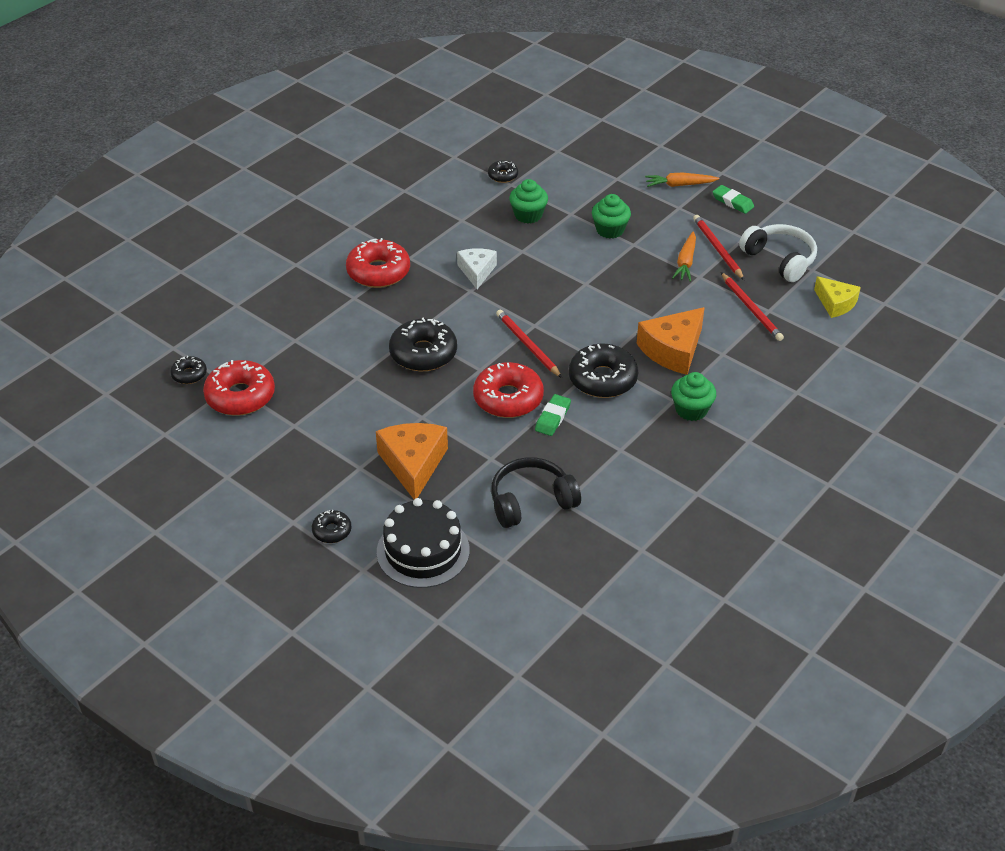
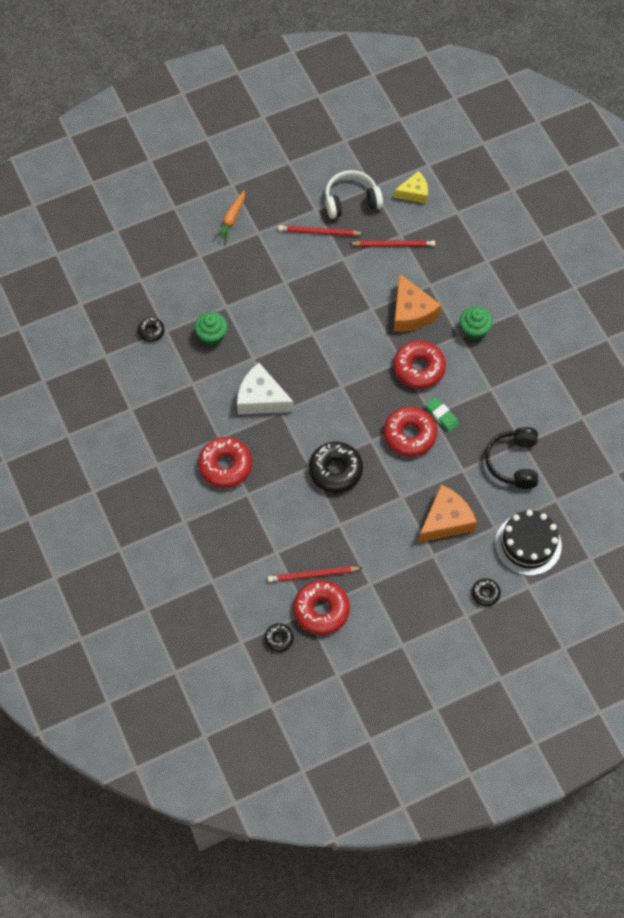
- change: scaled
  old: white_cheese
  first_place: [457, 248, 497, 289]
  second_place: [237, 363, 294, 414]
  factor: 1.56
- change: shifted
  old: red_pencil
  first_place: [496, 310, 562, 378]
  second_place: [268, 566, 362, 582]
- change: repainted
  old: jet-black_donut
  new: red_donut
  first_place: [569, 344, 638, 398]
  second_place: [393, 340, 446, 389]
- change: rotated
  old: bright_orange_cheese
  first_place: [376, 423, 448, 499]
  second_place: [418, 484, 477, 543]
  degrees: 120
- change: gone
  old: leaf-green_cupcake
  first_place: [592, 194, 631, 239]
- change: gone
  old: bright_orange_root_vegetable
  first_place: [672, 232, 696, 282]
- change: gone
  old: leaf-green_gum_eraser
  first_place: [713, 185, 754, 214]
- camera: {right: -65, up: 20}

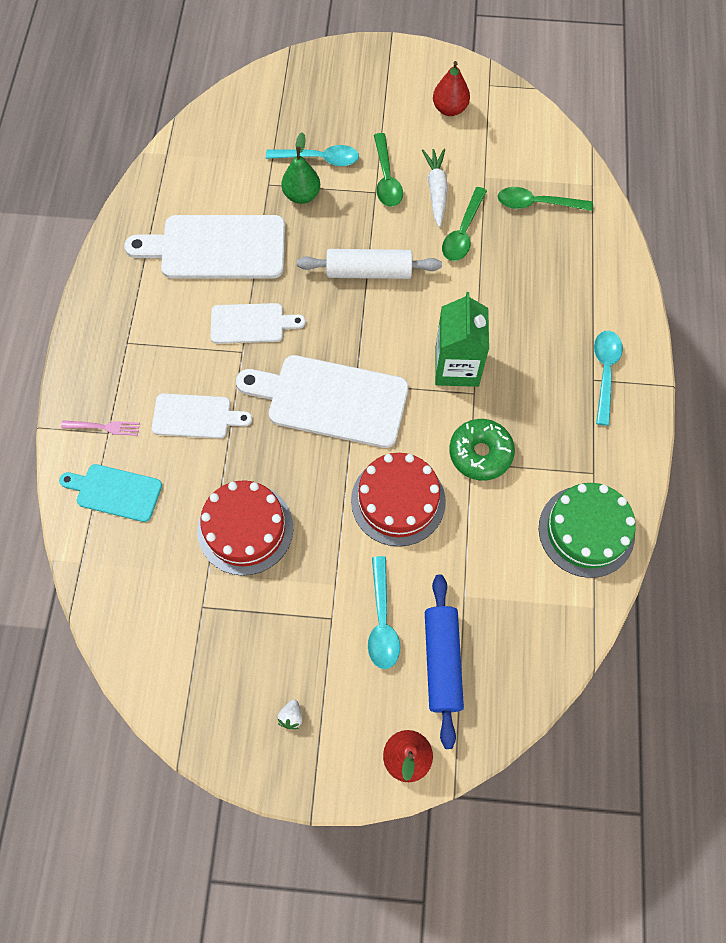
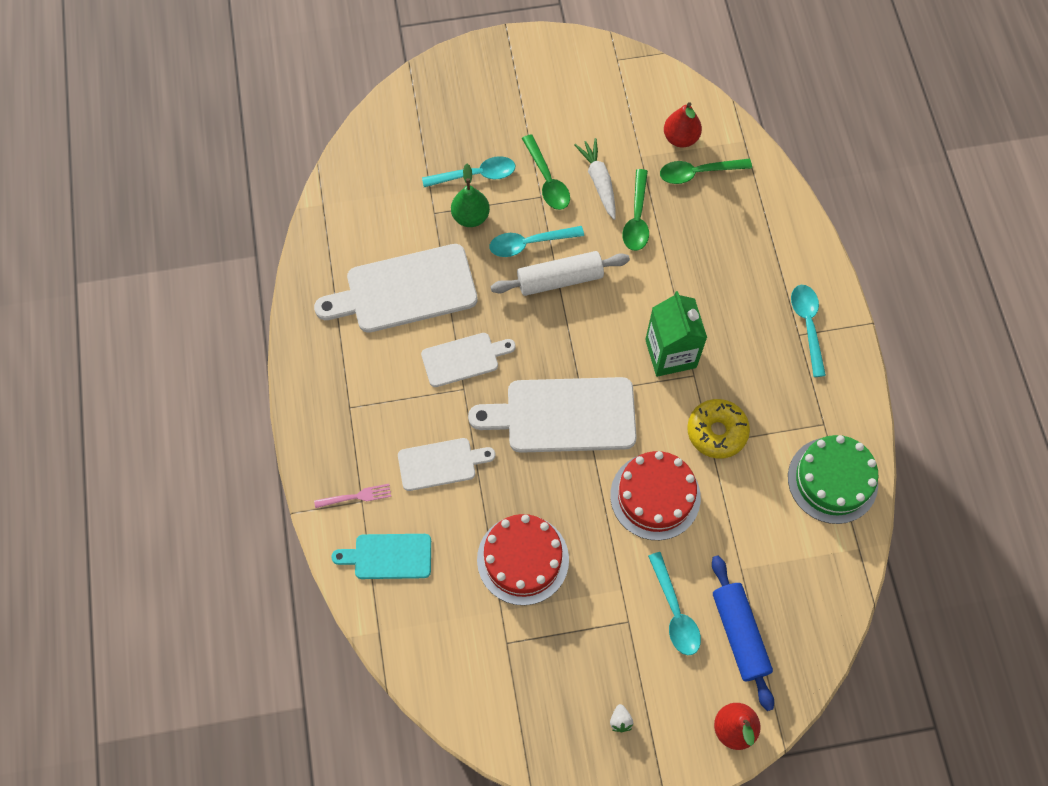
- change: new
  new: turquoise_spoon
  second_place: [490, 226, 584, 257]
- change: shifted
  old: red_pear
  first_place: [433, 61, 470, 116]
  second_place: [664, 102, 702, 148]
- change: repainted
  old: leaf-green_donut
  new: golden_donut
  first_place: [449, 419, 515, 481]
  second_place: [687, 399, 750, 459]
- camera: {right: -15, up: 0}

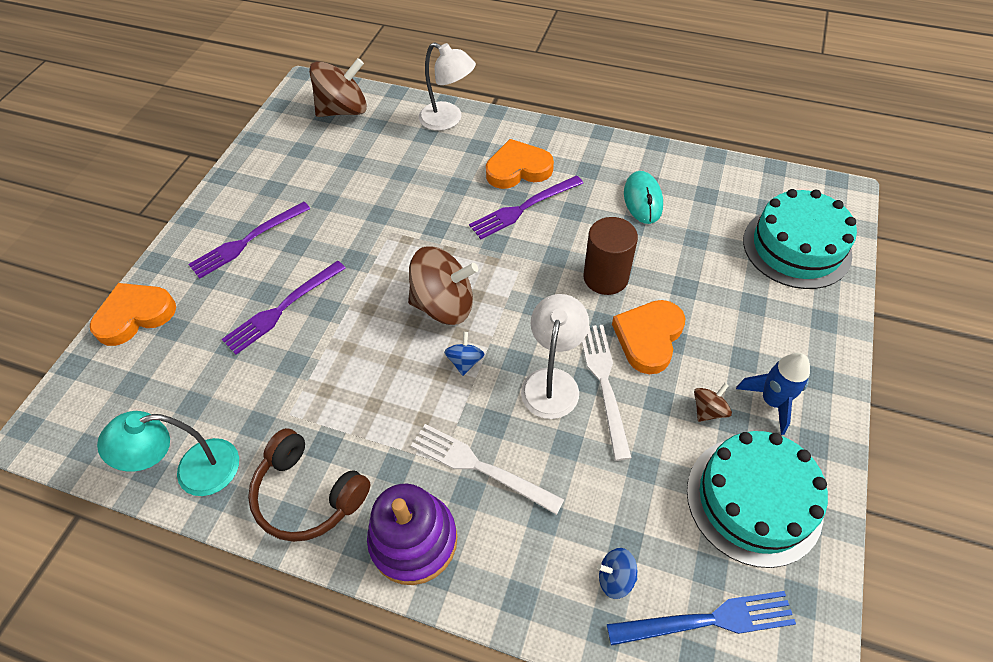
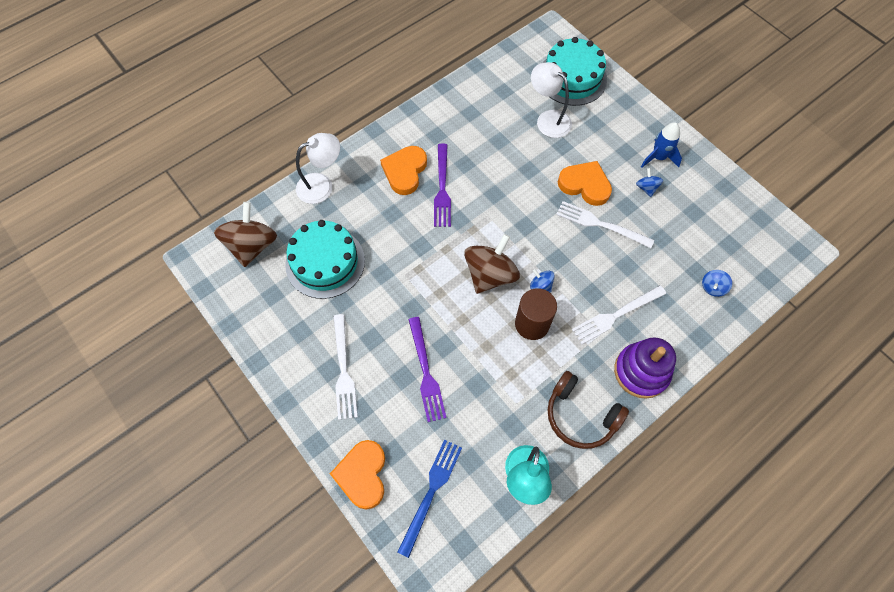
- change: shifted
  old: turquoise_gateau
  first_place: [687, 431, 828, 568]
  second_place: [285, 220, 365, 299]
- change: repainted
  old: royal_purple_dinner_fork
  new: white_dinner_fork
  first_place: [189, 202, 310, 279]
  second_place: [333, 314, 358, 420]
- change: shifted
  old: cobalt_dinner_fork
  first_place: [607, 591, 796, 646]
  second_place: [398, 440, 462, 558]
- change: shifted
  old: dark_brown_cylinder
  first_place: [583, 217, 638, 295]
  second_place: [515, 288, 557, 340]
- change: shifted
  old: white_reading_lamp
  first_place: [521, 294, 589, 419]
  second_place: [531, 62, 572, 138]
- change: rotated
  old: dark_brown_over-ear_headphones
  first_place: [248, 428, 370, 542]
  second_place: [548, 371, 629, 449]
  degrees: 60
- change: rotated
  old: bright_orange_heart
  first_place: [612, 300, 685, 374]
  second_place: [558, 161, 612, 206]
  degrees: 150
- change: repainted
  old: dark_brown_toy_top
  new: cobalt_toy_top
  first_place: [694, 383, 732, 422]
  second_place: [636, 168, 663, 197]
- change: gone
  old: turquoise_computer_mouse
  first_place: [624, 171, 663, 224]
- camera: {right: -60, up: 10}

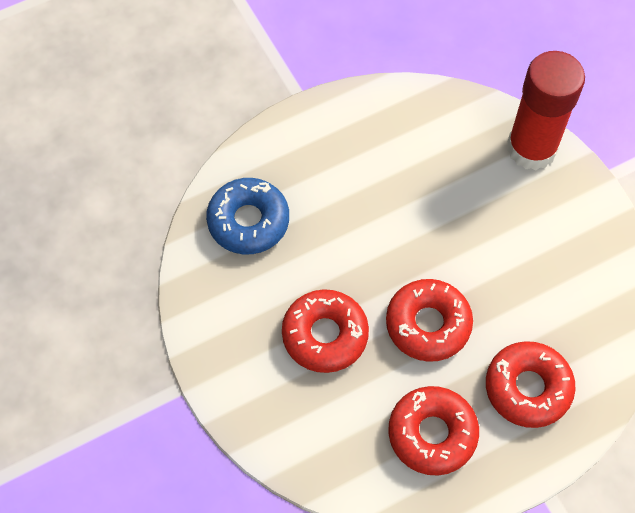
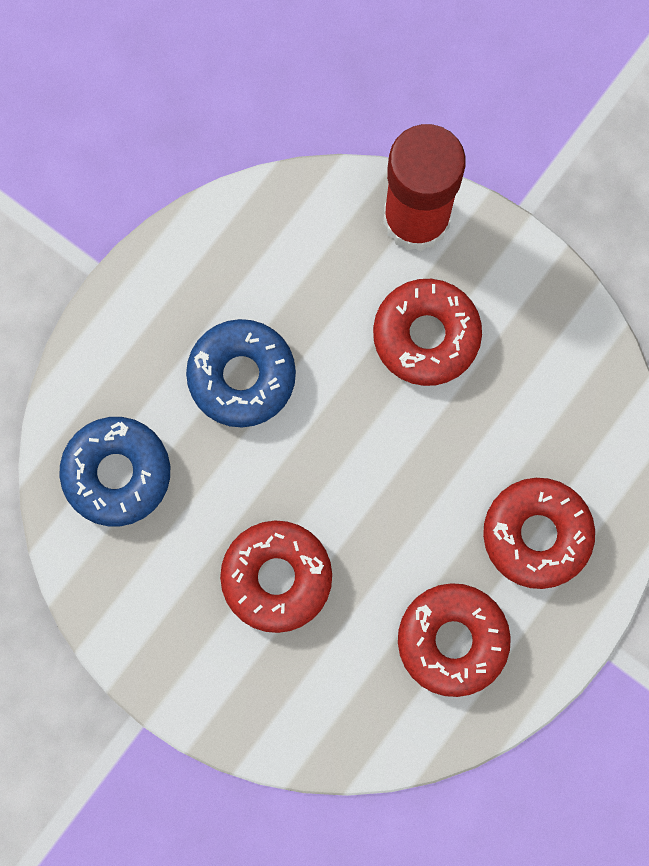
- change: new
  new: cobalt_donut
  second_place: [186, 319, 296, 427]
- change: shifted
  old: red_donut
  first_place: [386, 279, 473, 362]
  second_place: [373, 279, 482, 386]
- camera: {right: -25, up: 15}

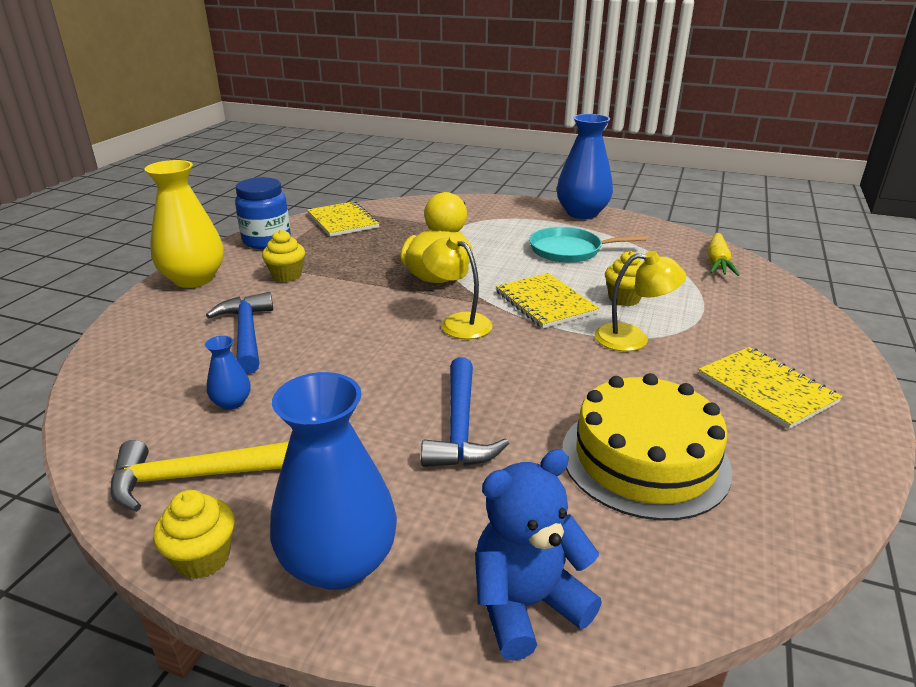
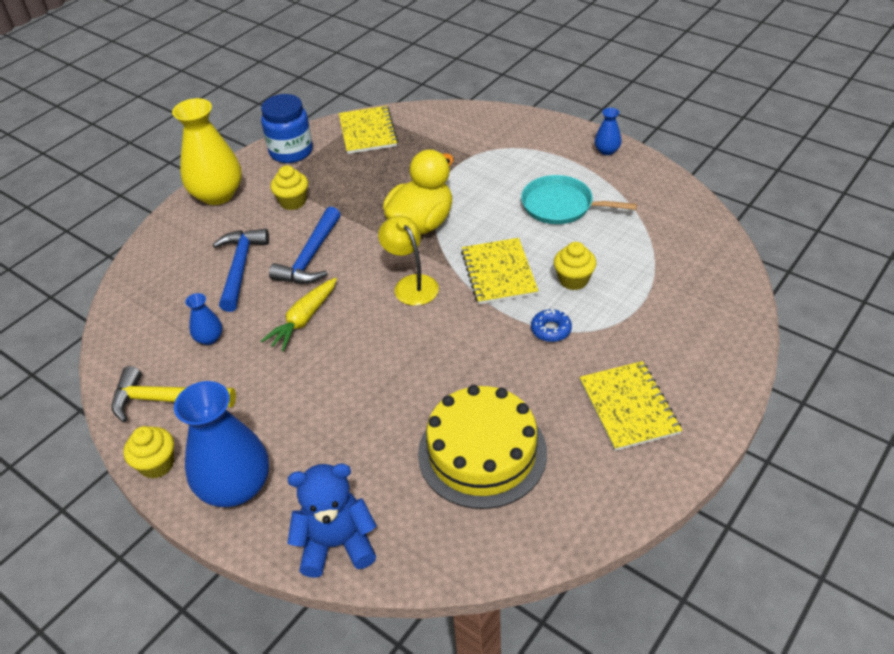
- change: shifted
  old: golden_root_vegetable
  first_place: [708, 233, 739, 276]
  second_place: [261, 278, 337, 351]
- change: shifted
  old: cobalt_carpenter's_hammer
  first_place: [421, 357, 509, 467]
  second_place: [269, 207, 341, 284]
- change: swapped
  old: golden_reading_lamp
  new: cobalt_donut
  first_place: [595, 251, 687, 351]
  second_place: [531, 308, 572, 342]
- change: scaled
  old: cobalt_flower_vase
  first_place: [557, 114, 613, 219]
  second_place: [595, 108, 622, 155]
  factor: 0.46
- camera: {right: 20, up: 15}

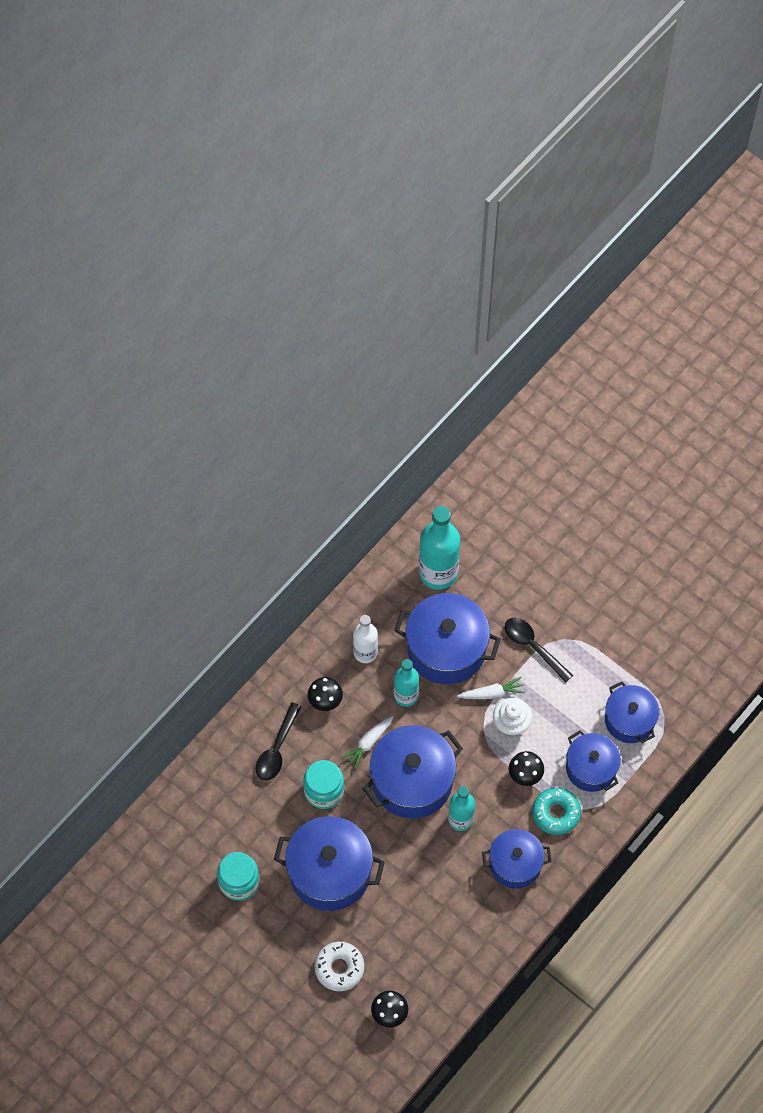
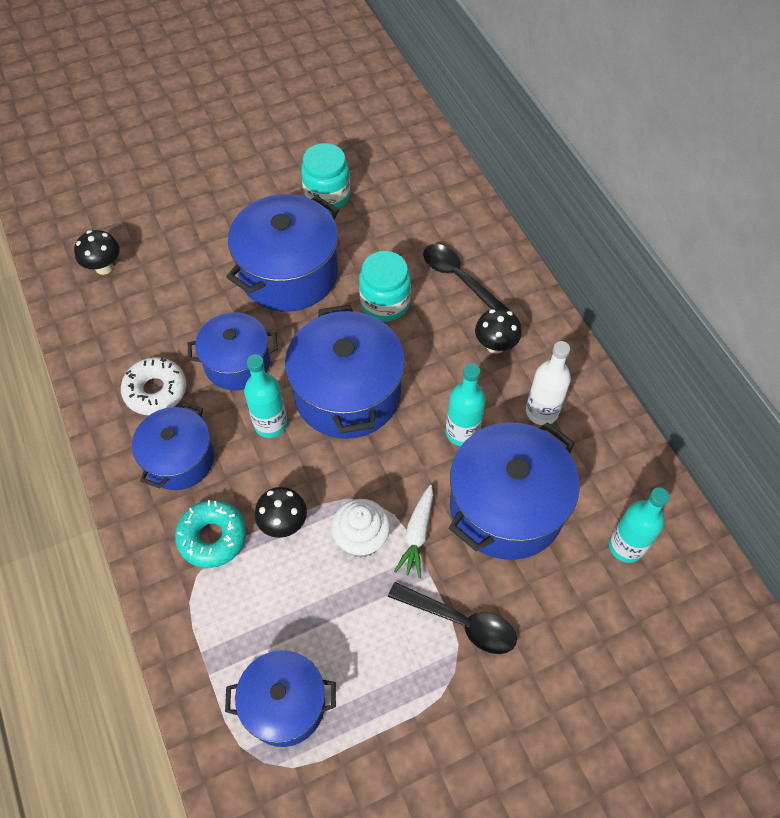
- change: shifted
  old: white_donut
  first_place: [314, 942, 364, 991]
  second_place: [121, 357, 186, 415]
- change: shifted
  old: cobalt_cooking_pot
  first_place: [566, 730, 621, 792]
  second_place: [188, 312, 278, 391]
- change: rotated
  old: jet-black_spoon
  first_place: [505, 617, 573, 682]
  second_place: [388, 582, 517, 654]
  degrees: 45
- change: scaled
  old: turquoise_bottle
  first_place: [419, 506, 460, 590]
  second_place: [609, 487, 670, 563]
  factor: 0.61
- change: gone
  old: white_root_vegetable
  first_place: [341, 716, 393, 770]
- camera: {right: 115, up: -5}

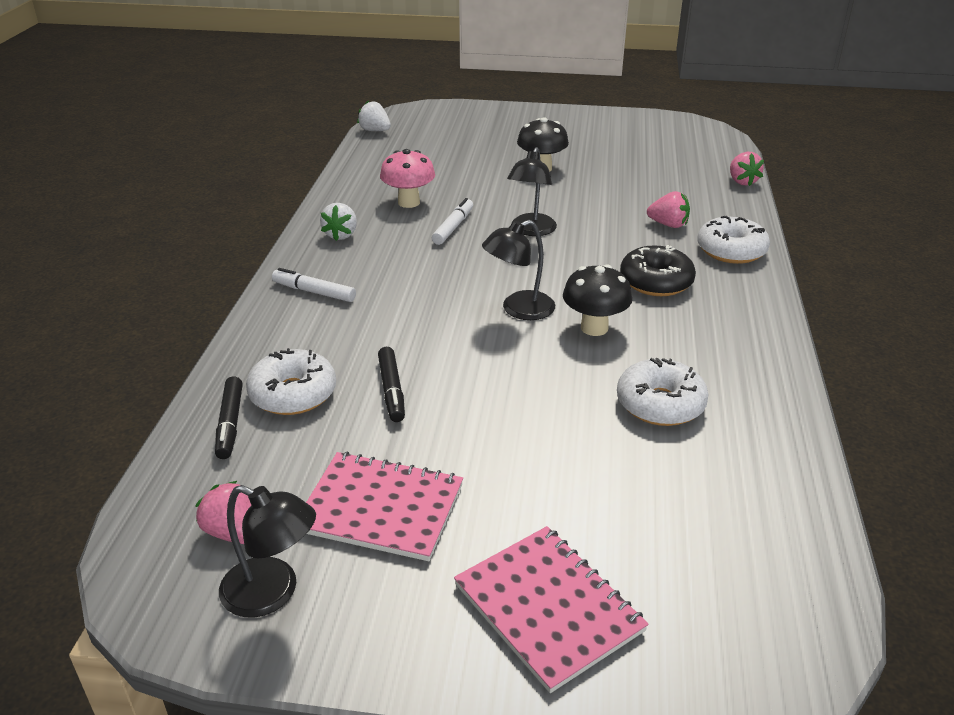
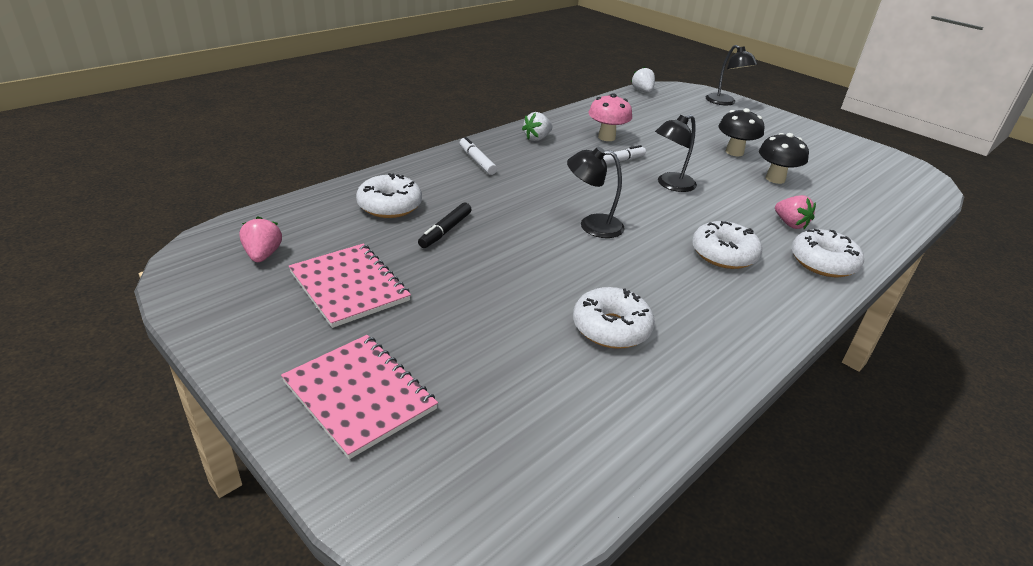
- change: rotated
  old: pink_notebook
  first_place: [454, 526, 649, 693]
  second_place: [281, 335, 438, 459]
  degrees: -45
- change: repainted
  old: jet-black_donut
  new: white_donut
  first_place: [620, 245, 696, 296]
  second_place: [692, 221, 762, 269]
- change: shifted
  old: jet-black_reading_lamp
  first_place: [219, 485, 316, 618]
  second_place: [706, 45, 758, 105]
- change: shifted
  old: jet-black_mushroom
  first_place: [563, 264, 632, 336]
  second_place: [759, 133, 809, 184]
- change: gone
  old: jet-black_marker
  first_place: [215, 376, 243, 459]
- change: gone
  old: pink_toy_strawberry
  first_place: [730, 151, 764, 186]
- camera: {right: 35, up: 0}

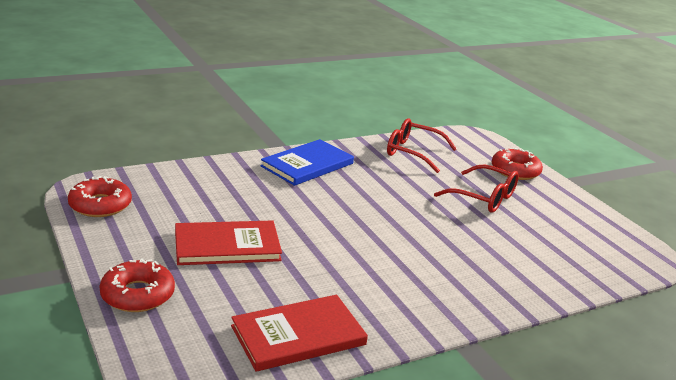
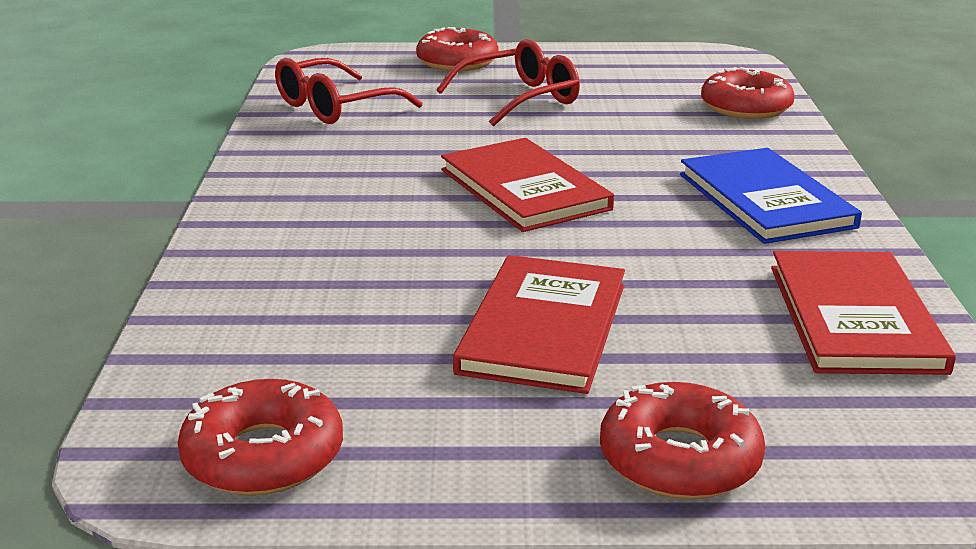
- change: new
  new: red_hardcover
  second_place: [441, 138, 614, 232]
- change: shifted
  old: cobalt_hardcover
  first_place: [261, 139, 354, 186]
  second_place: [680, 148, 862, 244]
- change: new
  new: red_donut
  second_place: [701, 67, 795, 119]
- camera: {right: -60, up: 0}

